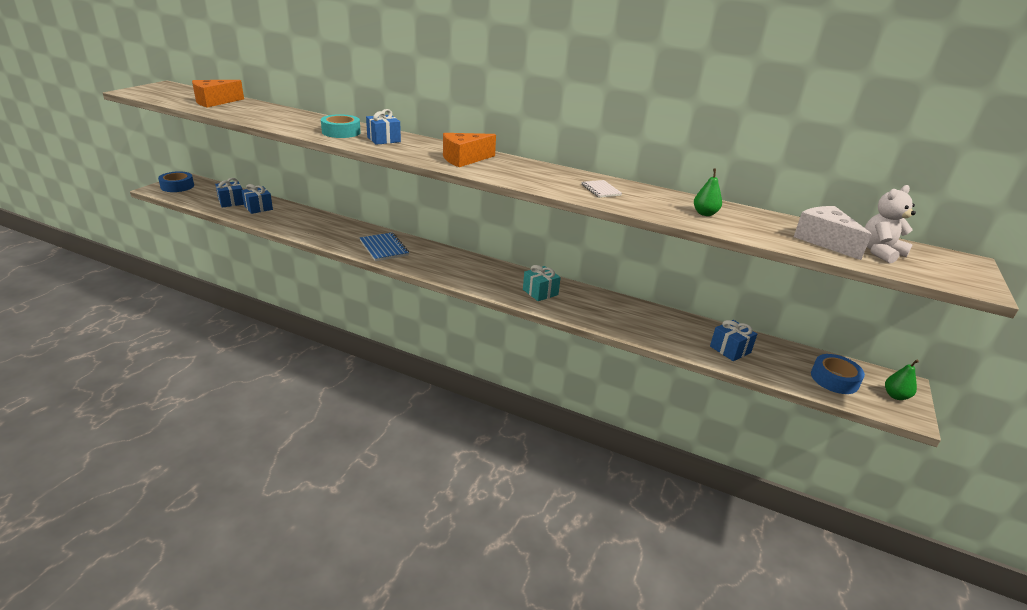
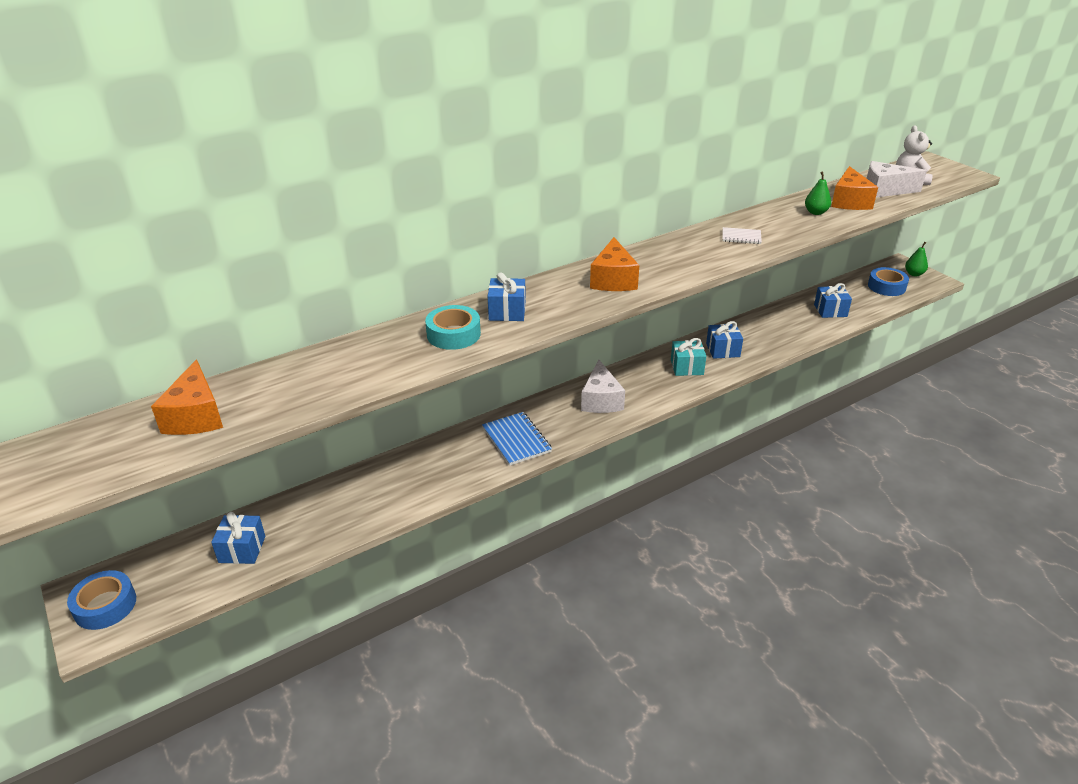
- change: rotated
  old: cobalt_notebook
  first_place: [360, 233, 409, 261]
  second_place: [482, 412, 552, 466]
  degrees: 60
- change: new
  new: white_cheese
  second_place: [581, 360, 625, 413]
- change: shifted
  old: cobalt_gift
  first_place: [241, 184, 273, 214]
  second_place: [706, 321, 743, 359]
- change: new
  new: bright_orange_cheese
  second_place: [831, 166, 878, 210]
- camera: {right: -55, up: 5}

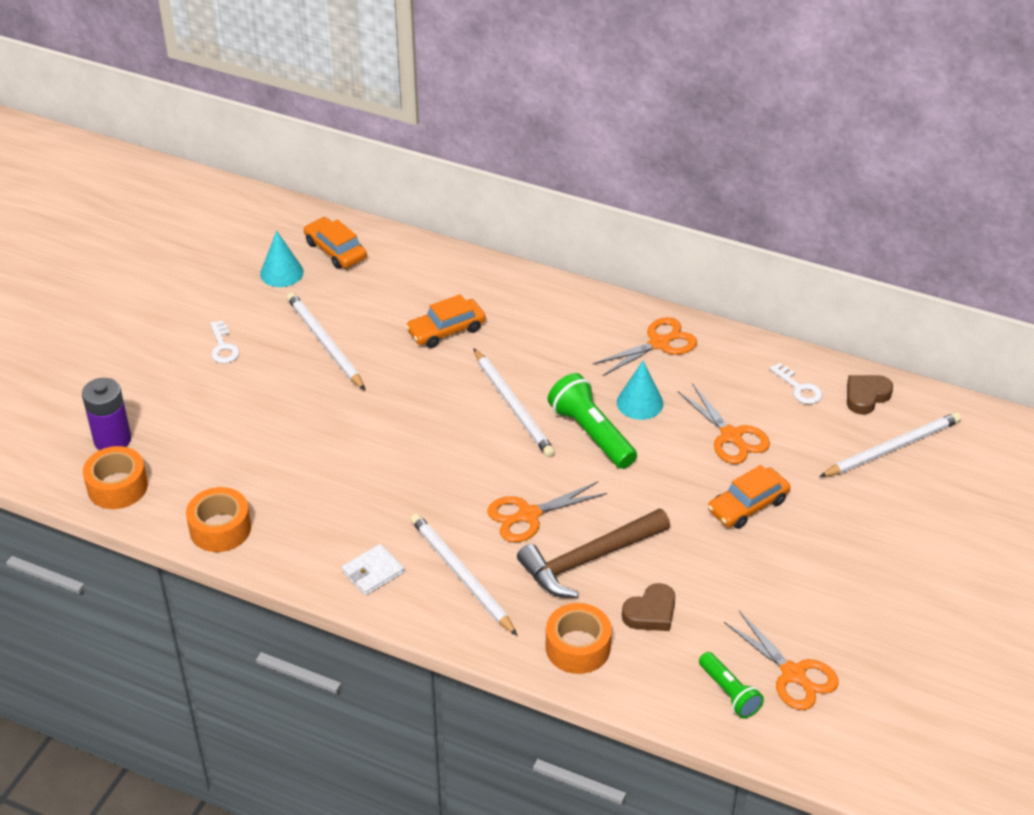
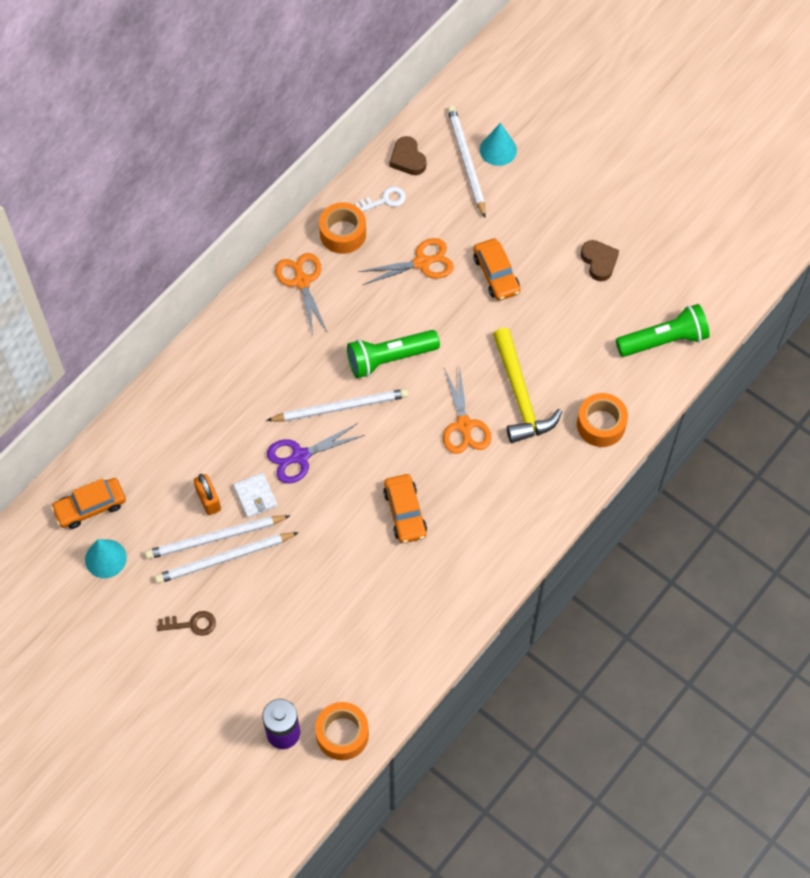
- change: shifted
  old: white_pencil
  first_place: [410, 513, 518, 636]
  second_place: [155, 532, 299, 584]
- change: repainted
  old: white_door_key
  new: dark_brown_door_key
  first_place: [210, 320, 240, 363]
  second_place: [157, 611, 216, 636]
- change: new
  new: bright_orange_padlock
  second_place: [194, 474, 221, 515]
- change: shifted
  old: white_card_wallet
  first_place: [342, 544, 404, 595]
  second_place: [233, 472, 278, 518]
- change: new
  new: royal_purple_pair_of_scissors
  second_place: [267, 423, 365, 484]
- change: shifted
  old: bright_orange_roll_of_tape
  first_place: [186, 487, 251, 552]
  second_place: [319, 202, 366, 254]
- change: shifted
  old: bright_orange_automobile
  first_place: [406, 294, 486, 348]
  second_place: [383, 474, 427, 543]
- change: shifted
  old: turquoise_cone_shape
  first_place: [617, 361, 663, 420]
  second_place: [480, 123, 517, 166]
- change: repainted
  old: dark_brown_carpenter's_hammer
  new: golden_carpenter's_hammer
  first_place: [517, 508, 670, 598]
  second_place: [493, 328, 562, 443]
- change: shifted
  old: dark_brown_heart
  first_place: [622, 583, 675, 631]
  second_place: [581, 240, 619, 281]
- change: scaled
  old: leaf-green_flashlight
  first_place: [699, 652, 764, 718]
  second_place: [616, 304, 710, 357]
  factor: 1.61
- change: gone
  old: bright_orange_pair_of_scissors
  first_place: [724, 611, 839, 710]
- camera: {right: -75, up: 20}

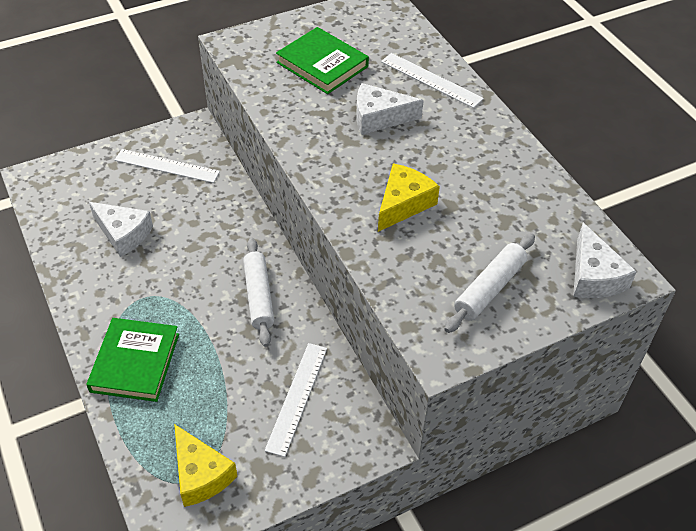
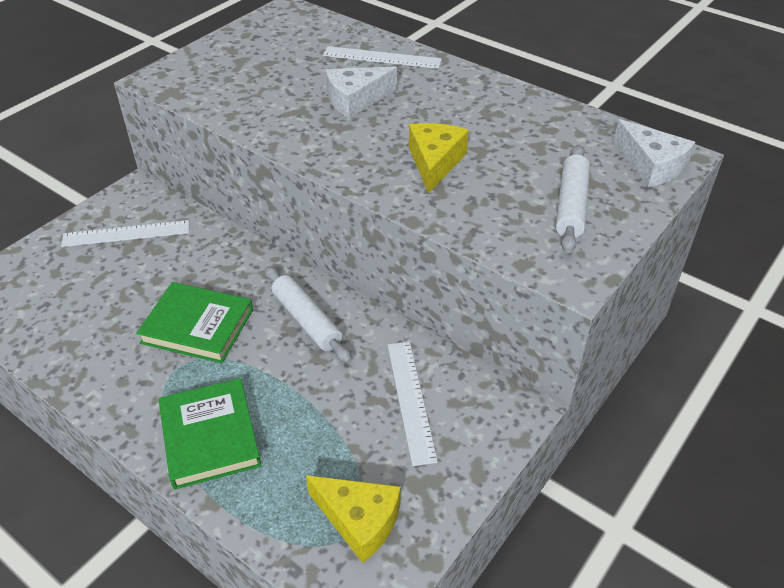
- change: shifted
  old: leaf-green_hardcover
  first_place: [276, 27, 369, 94]
  second_place: [136, 282, 253, 363]
- change: gone
  old: white_cheese
  first_place: [89, 202, 153, 257]
- camera: {right: -25, up: -5}

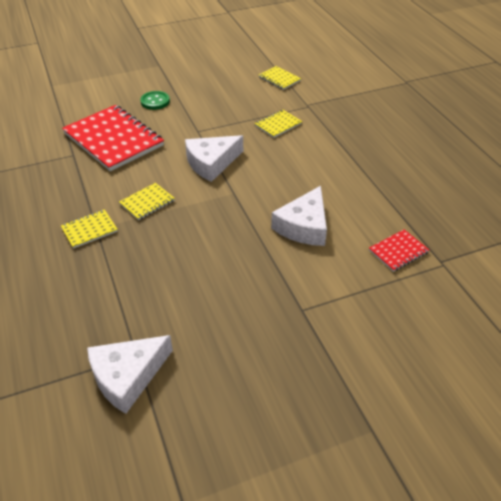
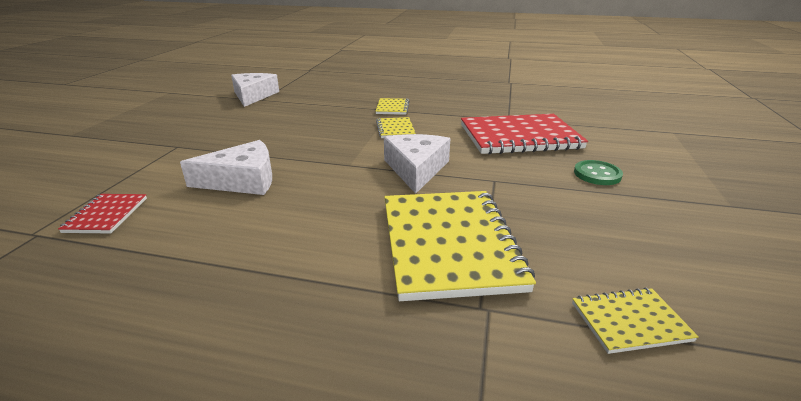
- change: rotated
  old: white_cheese
  first_place: [271, 186, 327, 246]
  second_place: [180, 140, 272, 195]
  degrees: 105
- change: scaled
  old: golden_notebook
  first_place: [255, 110, 302, 138]
  second_place: [384, 191, 536, 301]
  factor: 2.17
- camera: {right: 125, up: -15}

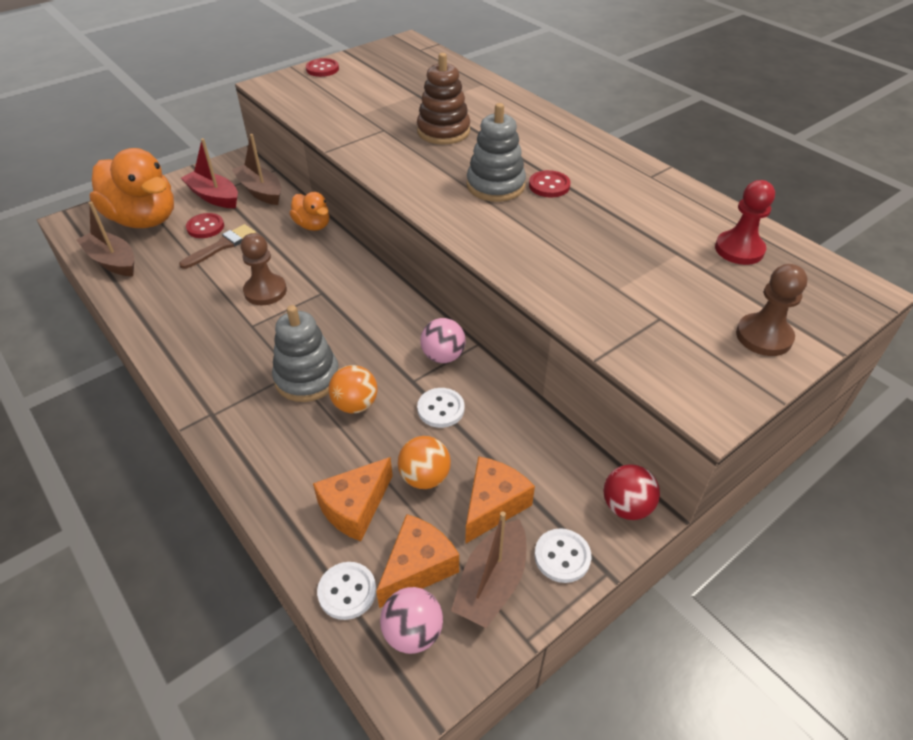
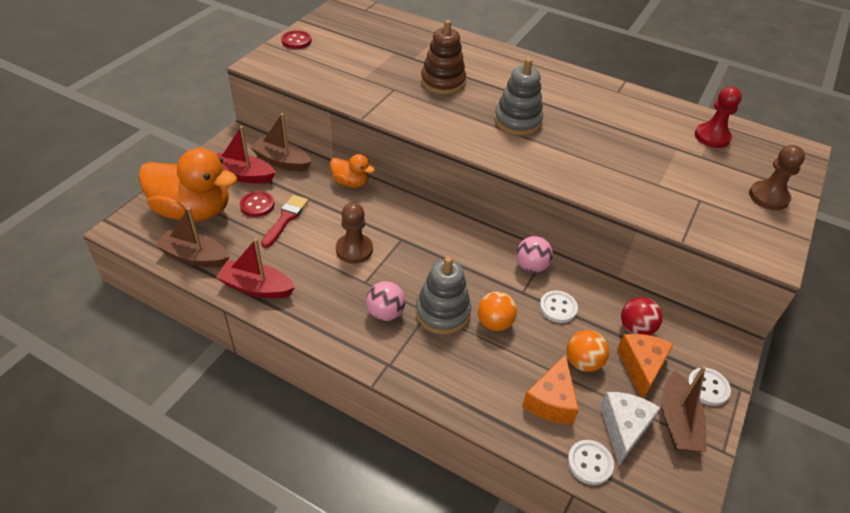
- change: new
  new: red_toy_boat
  second_place: [216, 238, 295, 298]
- change: repainted
  old: dark_brown_brush
  new: red_brush
  first_place: [179, 224, 256, 269]
  second_place: [261, 195, 308, 248]
- change: shifted
  old: pink_ball
  first_place: [380, 587, 443, 654]
  second_place: [366, 281, 406, 321]
- change: repainted
  old: bright_orange_cheese
  new: white_cheese
  first_place: [376, 514, 459, 608]
  second_place: [600, 392, 660, 466]
- change: shifted
  old: red_ball
  first_place: [603, 464, 660, 520]
  second_place: [621, 297, 662, 335]
- change: gone
  old: red_sewing_button
  first_place: [529, 170, 570, 197]
- camera: {right: -25, up: 0}

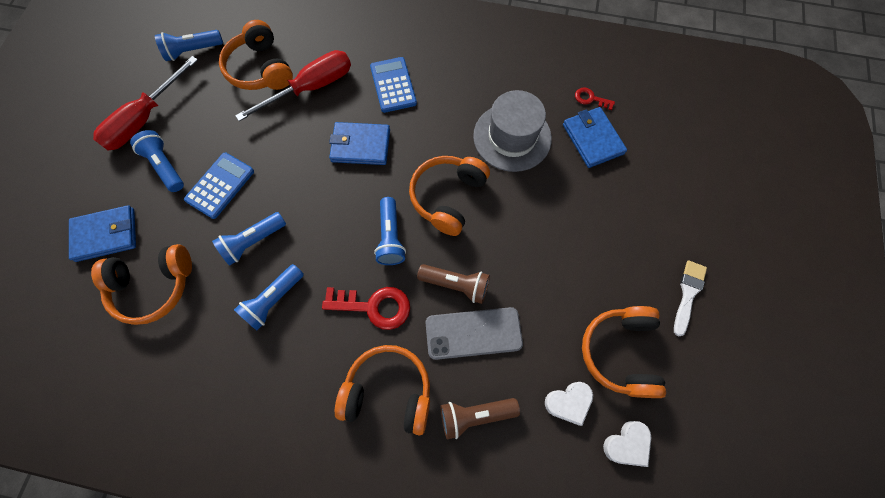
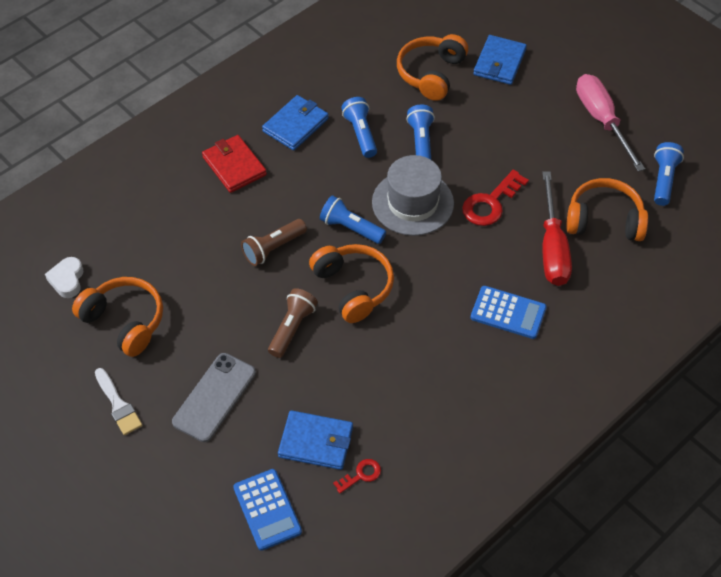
- change: shifted
  old: ash-grey_smartphone
  first_place: [426, 307, 523, 360]
  second_place: [172, 353, 256, 442]
- change: swapped
  old: bright_orange_over-ear_headphones
  new: red_card_wallet
  first_place: [335, 345, 430, 436]
  second_place: [202, 135, 267, 193]
- change: shifted
  old: cobalt_pocket_calculator
  first_place: [184, 153, 254, 219]
  second_place: [233, 469, 302, 551]
- change: shifted
  old: cobalt_card_wallet
  first_place: [329, 122, 390, 165]
  second_place: [262, 95, 329, 151]
- change: shifted
  old: dark_brown_flashlight
  first_place: [441, 398, 520, 439]
  second_place: [268, 288, 318, 358]
- change: shifted
  old: ash-grey_top_hat
  first_place: [473, 90, 552, 172]
  second_place: [372, 155, 454, 236]
- change: shifted
  old: red_door_key
  first_place: [322, 287, 410, 330]
  second_place: [462, 170, 529, 226]
- change: repainted
  old: red_flat_screwdriver
  new: pink_flat_screwdriver
  first_place: [93, 56, 198, 151]
  second_place: [576, 74, 645, 171]
- change: gone
  old: cobalt_flashlight
  first_place: [130, 130, 184, 192]
- change: gone
  old: white_heart
  first_place: [545, 382, 593, 426]
- camera: {right: 125, up: -15}

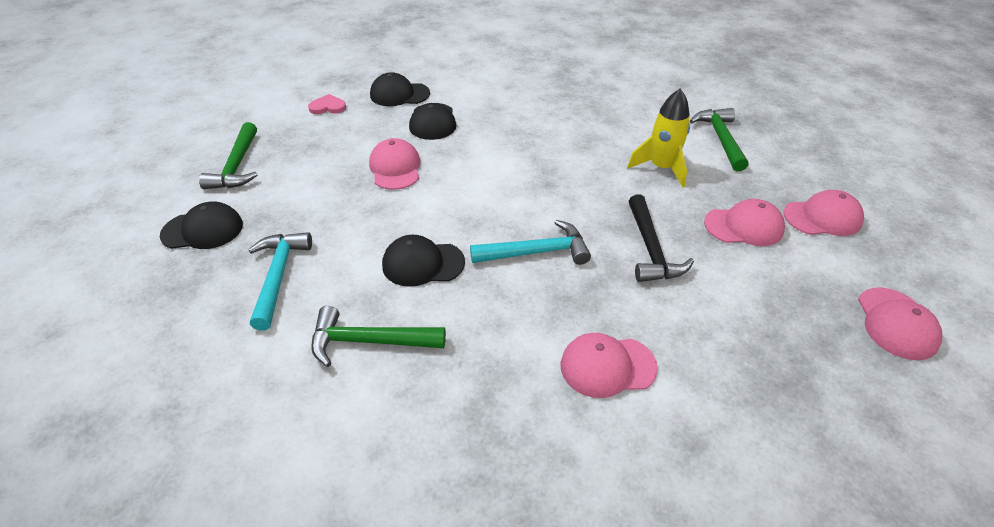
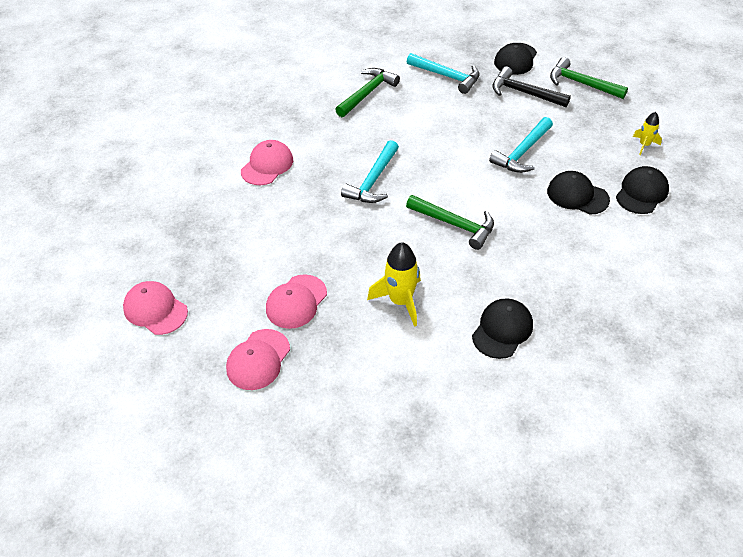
- change: shifted
  old: leaf-green_carpenter's_hammer
  first_place: [690, 108, 748, 171]
  second_place: [406, 195, 494, 250]
- change: shifted
  old: jet-black_baseball_cap
  first_place: [382, 235, 465, 287]
  second_place: [472, 298, 533, 359]
- change: swapped
  old: pink_baseball_cap
  new: turquoise_carpenter's_hammer
  first_place: [369, 138, 420, 190]
  second_place: [489, 117, 553, 173]
- change: shifted
  old: jet-black_carpenter's_hammer
  first_place: [629, 194, 694, 282]
  second_place: [492, 66, 571, 107]
- change: swapped
  old: pink_heart
  new: golden_rocket
  first_place: [308, 94, 346, 114]
  second_place: [633, 112, 662, 155]
- camera: {right: 125, up: 5}

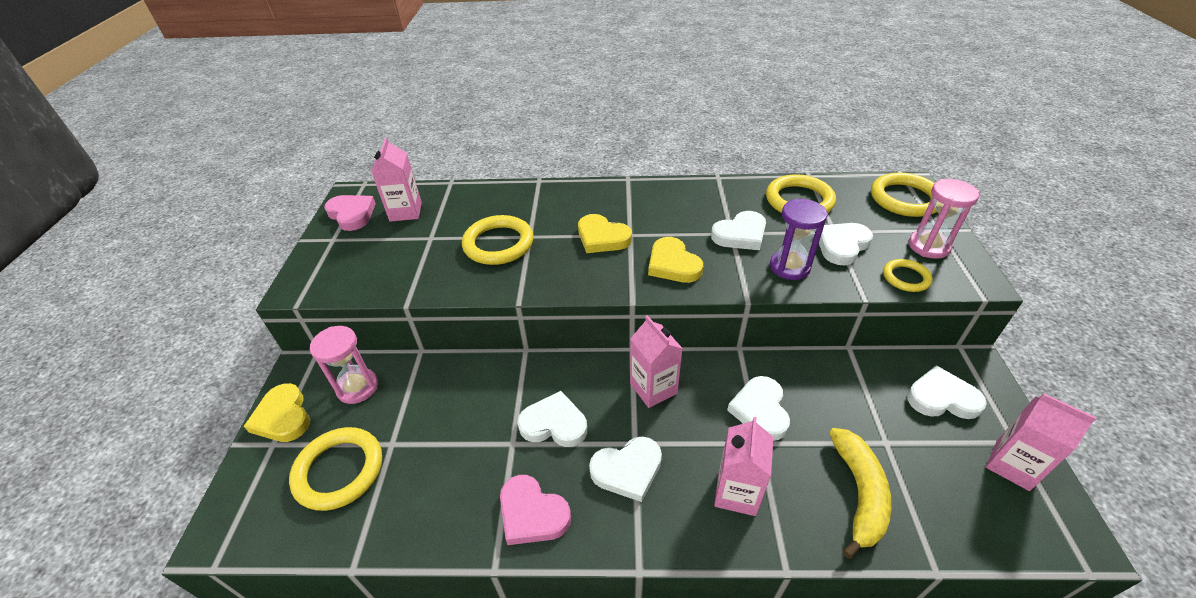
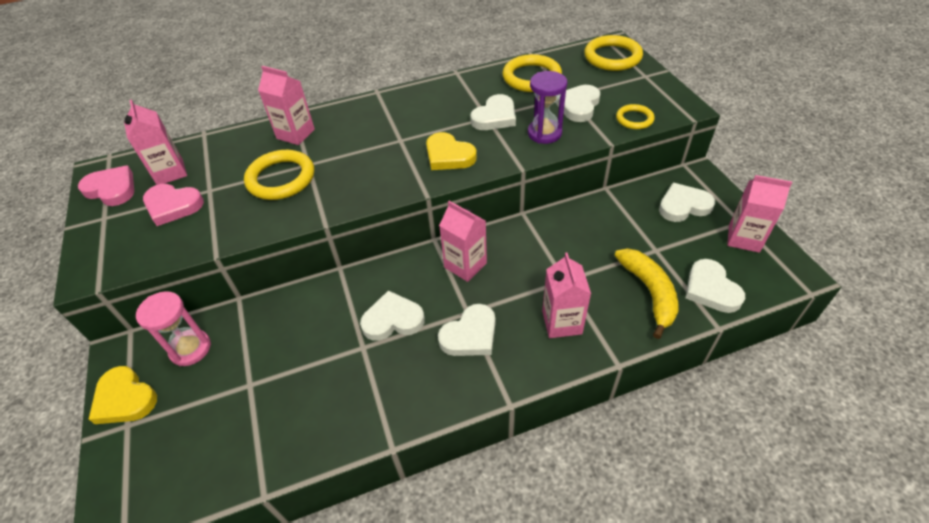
- change: shifted
  old: pink_heart
  first_place: [500, 475, 571, 545]
  second_place: [143, 184, 204, 226]
- change: new
  new: pink_milk_carton
  second_place: [258, 66, 315, 145]
- change: shifted
  old: white_heart
  first_place: [727, 376, 790, 441]
  second_place: [685, 259, 745, 313]
- change: gone
  old: golden_torus
  first_place: [289, 427, 382, 511]
- change: gone
  old: golden_heart
  first_place: [578, 214, 632, 253]
- change: gone
  old: pink_sandglass
  first_place: [909, 179, 980, 259]
- camera: {right: -20, up: 5}

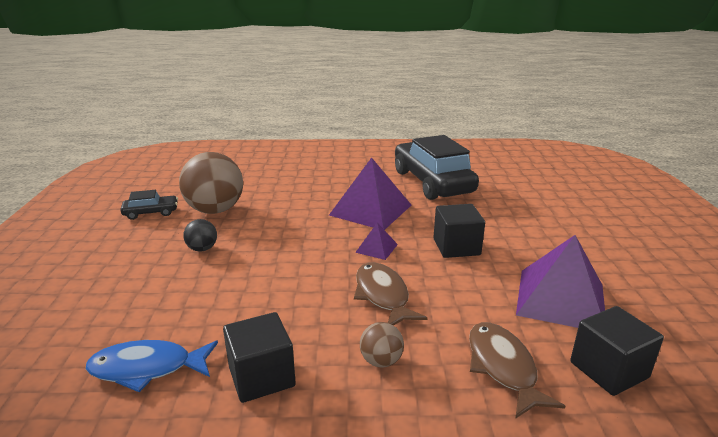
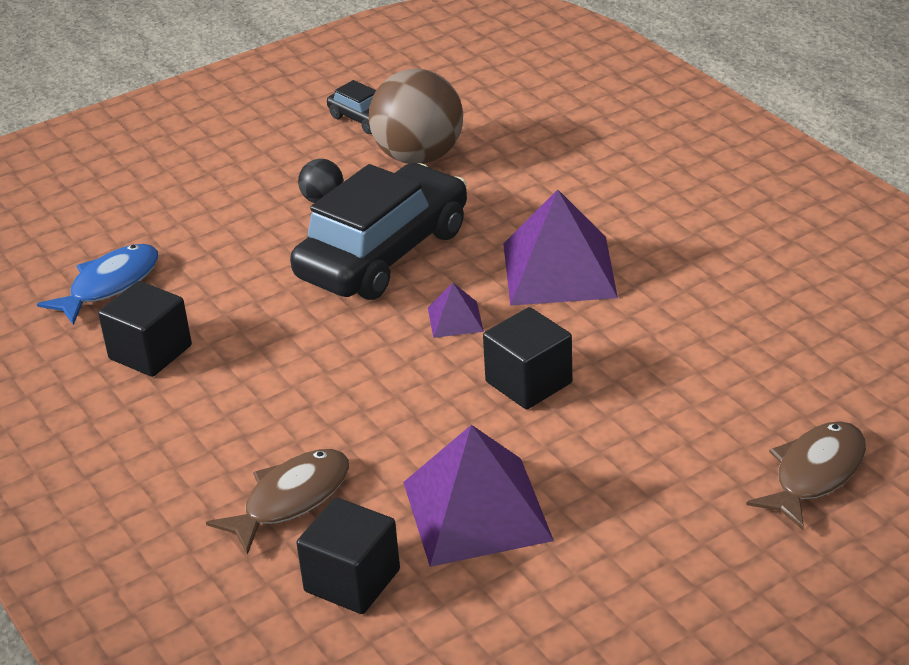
- change: rotated
  old: cobalt_fish
  first_place: [86, 340, 218, 392]
  second_place: [37, 244, 158, 325]
  degrees: 75
- change: shifted
  old: jet-black_automobile
  first_place: [395, 135, 479, 200]
  second_place: [290, 163, 467, 300]
- change: shifted
  old: dark_brown_fish
  first_place: [354, 262, 427, 326]
  second_place: [746, 421, 866, 531]
- change: gone
  old: dark_brown_ball
  first_place: [360, 322, 404, 368]
- camera: {right: 60, up: 10}

